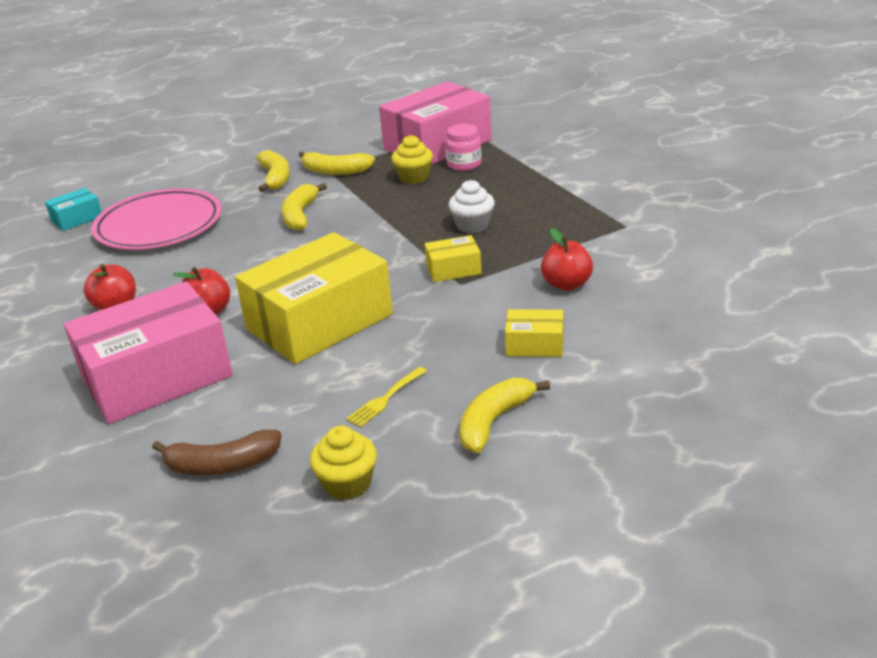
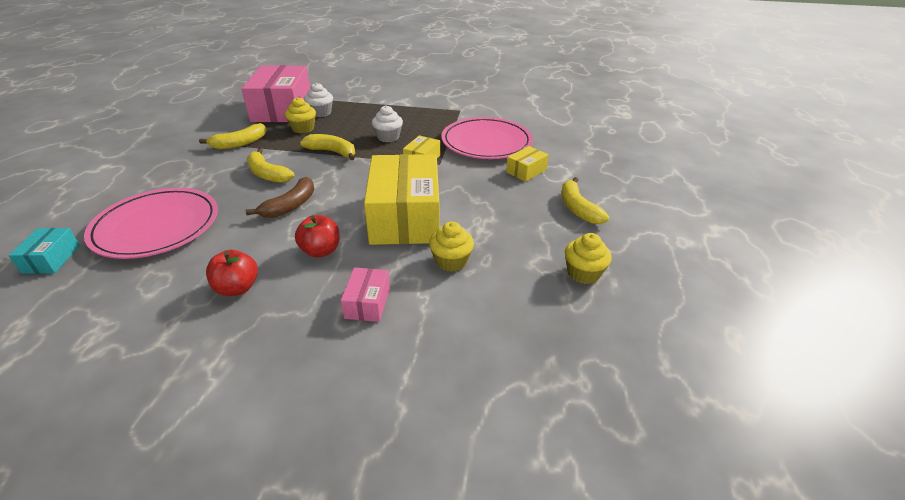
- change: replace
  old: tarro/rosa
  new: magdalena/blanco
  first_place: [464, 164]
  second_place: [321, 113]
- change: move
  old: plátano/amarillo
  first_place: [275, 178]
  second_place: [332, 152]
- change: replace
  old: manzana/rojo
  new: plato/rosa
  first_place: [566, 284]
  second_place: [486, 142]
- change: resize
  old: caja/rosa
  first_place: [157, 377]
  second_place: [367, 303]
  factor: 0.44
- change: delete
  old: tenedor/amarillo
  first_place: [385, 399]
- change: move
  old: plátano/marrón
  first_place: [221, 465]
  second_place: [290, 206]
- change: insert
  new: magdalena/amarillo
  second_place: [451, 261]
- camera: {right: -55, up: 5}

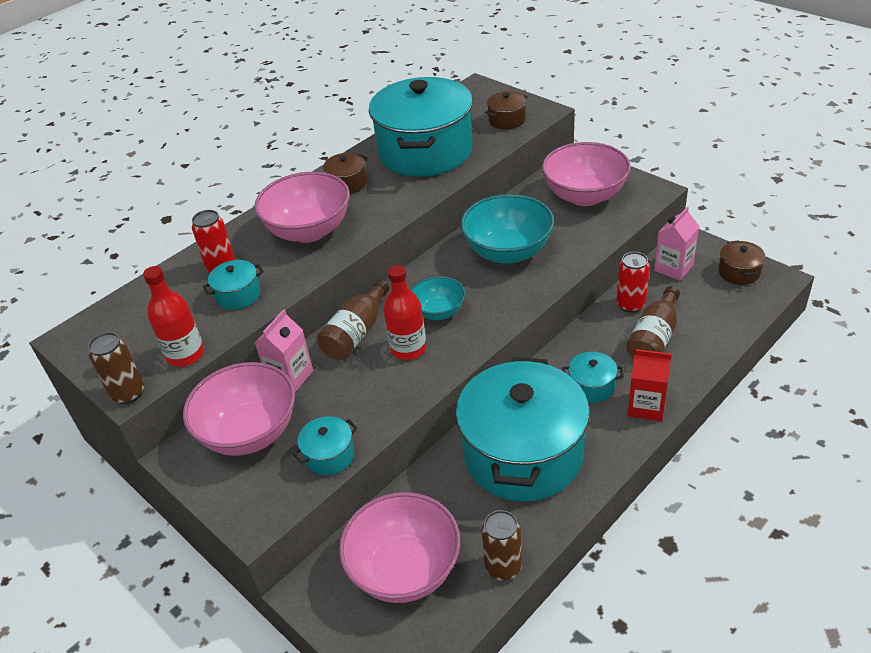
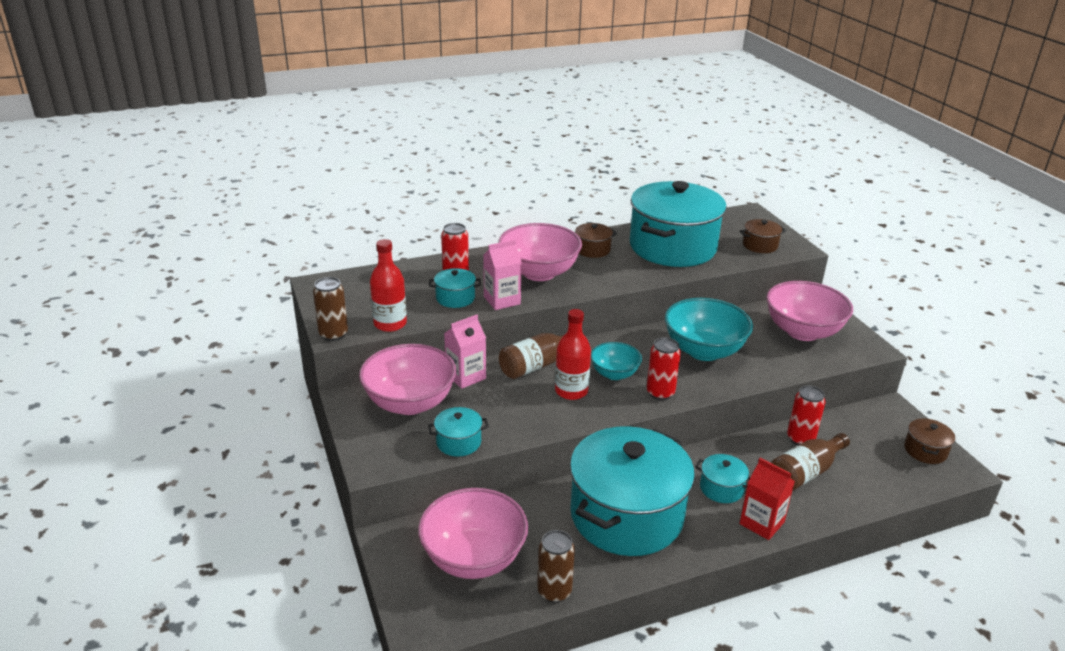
- change: move
  old: cartón de leche/rosa
  first_place: [673, 268]
  second_place: [502, 300]
- change: insert
  new: lata/rojo
  second_place: [660, 393]
- camera: {right: 20, up: -10}

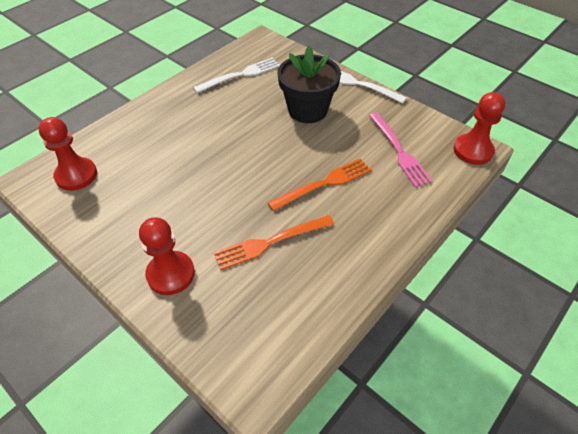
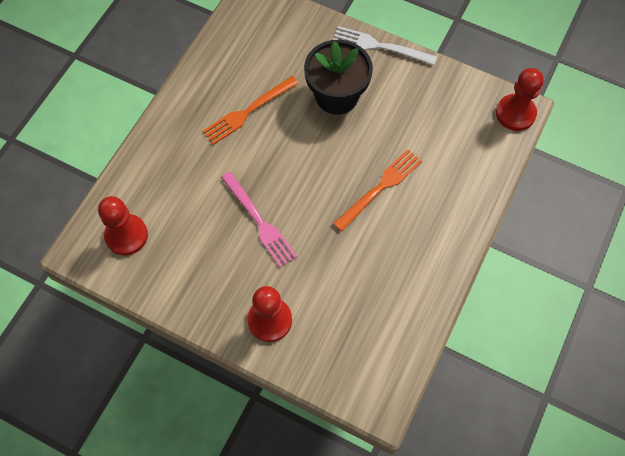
- change: delete
  old: tenedor/blanco
  first_place: [241, 75]
- change: move
  old: tenedor/rosa
  first_place: [400, 152]
  second_place: [260, 222]
- change: move
  old: tenedor/naranja
  first_place: [269, 243]
  second_place: [247, 112]
- camera: {right: -15, up: 15}

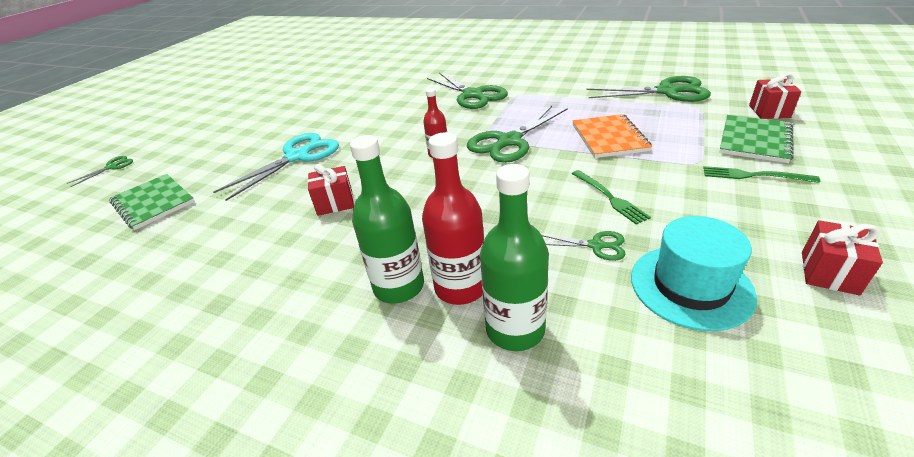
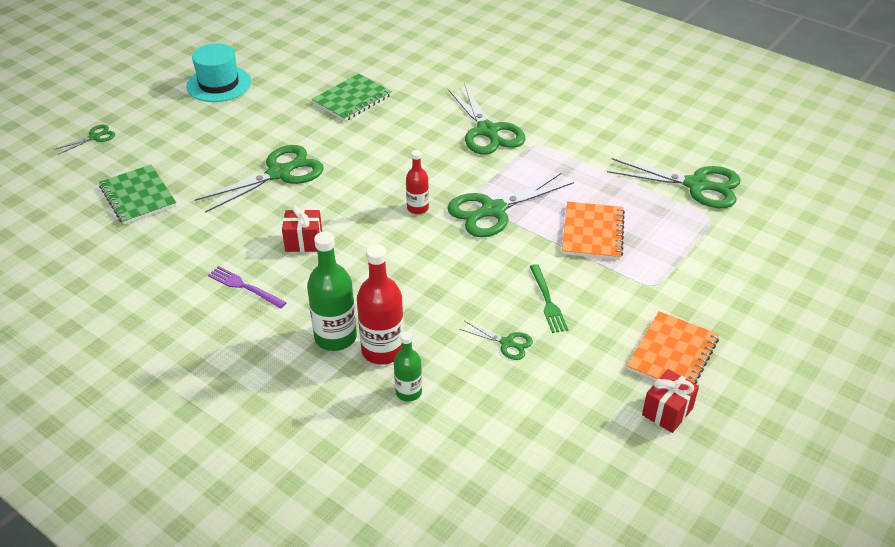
- change: delete
  old: regalo/rojo
  first_place: [769, 111]
- change: move
  old: cuaderno/verde
  first_place: [754, 140]
  second_place: [352, 99]
- change: recolor
  old: tijeras/turquesa
  new: tijeras/verde
  first_place: [297, 156]
  second_place: [279, 173]
- change: resize
  old: botella/verde
  first_place: [515, 329]
  second_place: [408, 392]
  factor: 0.59
- change: delete
  old: tenedor/verde
  first_place: [753, 175]
- change: move
  old: sombrero/turquesa
  first_place: [690, 286]
  second_place: [219, 84]
- change: insert
  new: tenedor/morado
  second_place: [244, 287]
- change: insert
  new: cuaderno/naranja
  second_place: [672, 354]
- camera: {right: 10, up: 5}

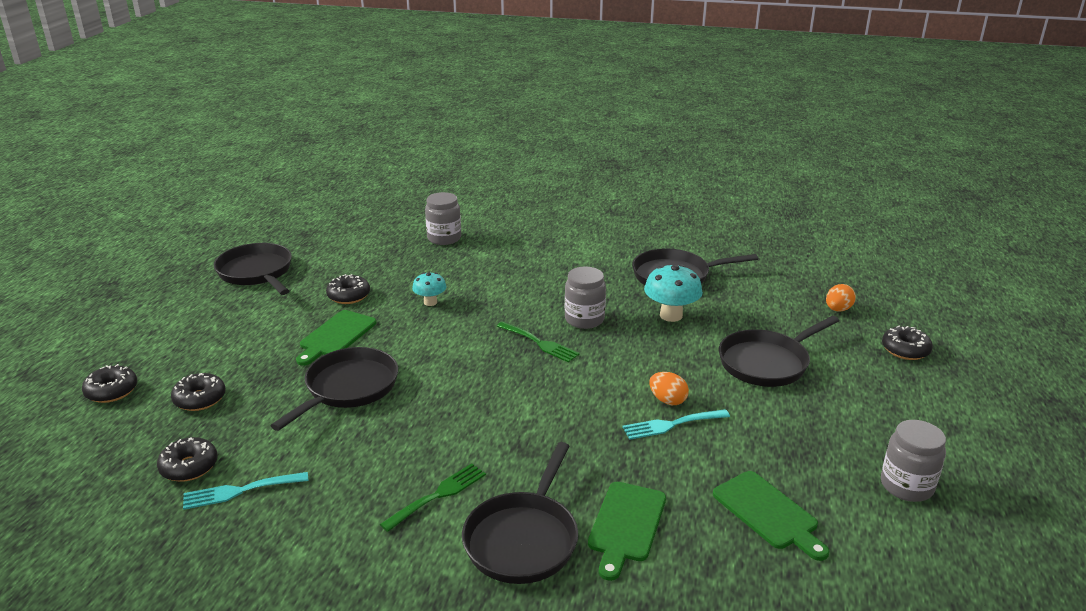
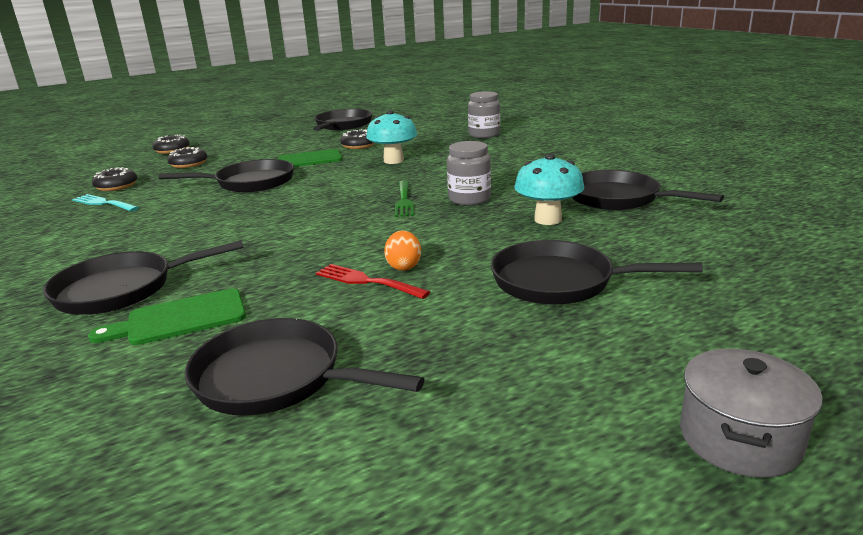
- change: resize
  old: seta/turquesa
  first_place: [430, 302]
  second_place: [393, 161]
  factor: 1.65
- change: delete
  old: huevo/naranja
  first_place: [838, 309]
- change: delete
  old: rosquilla/negro
  first_place: [905, 350]
- change: recolor
  old: tenedor/turquesa
  new: tenedor/rojo
  first_place: [671, 425]
  second_place: [366, 281]
- change: delete
  old: tarro/gris
  first_place: [906, 486]
- change: delete
  old: tenedor/verde
  first_place: [438, 495]
- change: replace
  old: tabla de cortar/verde
  new: sartén/negro
  first_place: [768, 513]
  second_place: [277, 378]
- change: insert
  new: olla/gris
  second_place: [739, 438]
- camera: {right: 50, up: -5}

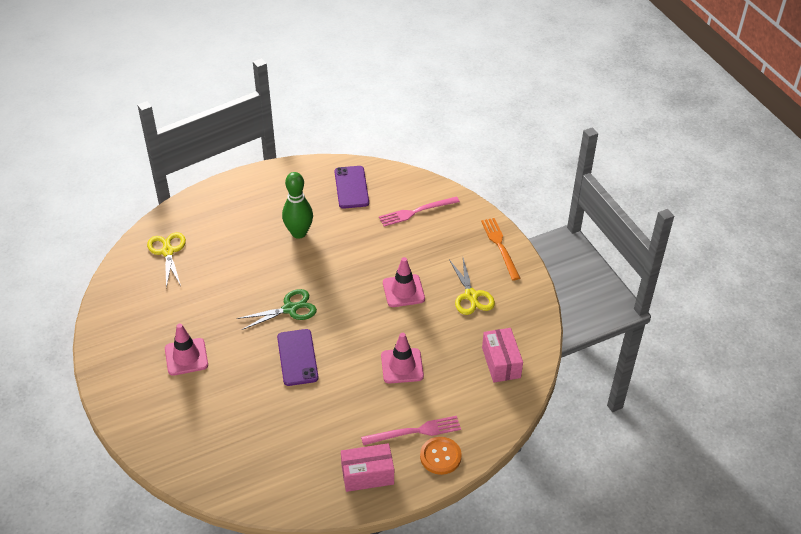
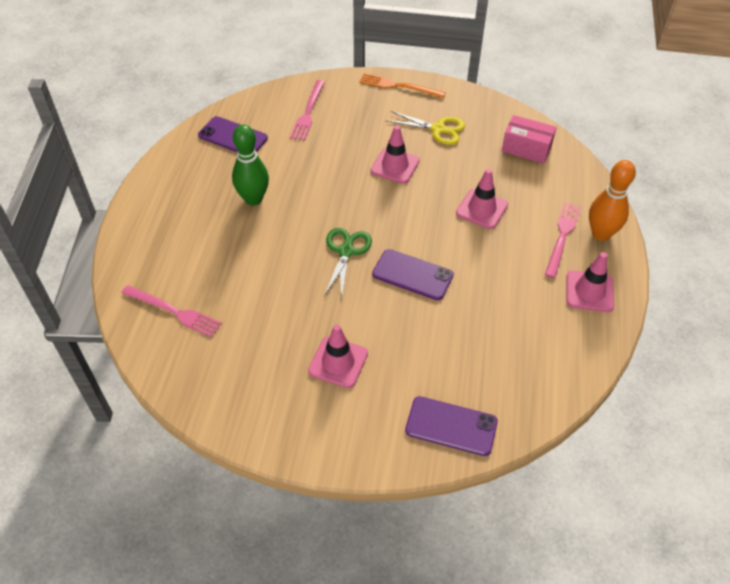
- change: replace
  old: tijeras/amarillo
  new: tenedor/rosa
  first_place: [168, 252]
  second_place: [173, 311]
- change: replace
  old: botón/naranja
  new: bolo/naranja
  first_place: [440, 456]
  second_place: [601, 234]
- change: replace
  old: caja/rosa
  new: cono de tráfico/rosa
  first_place: [367, 475]
  second_place: [589, 291]
- change: insert
  new: móvil/morado
  second_place: [451, 426]
- camera: {right: -55, up: 5}

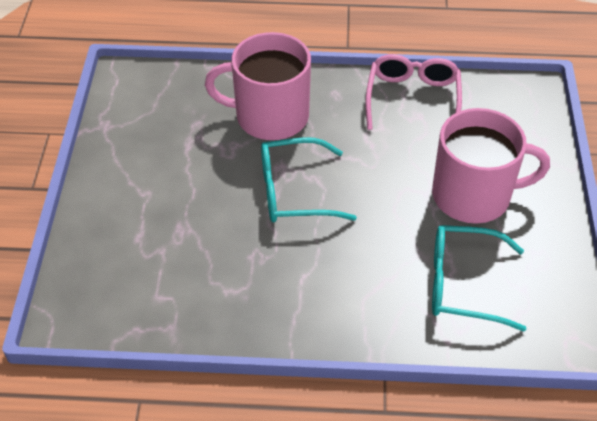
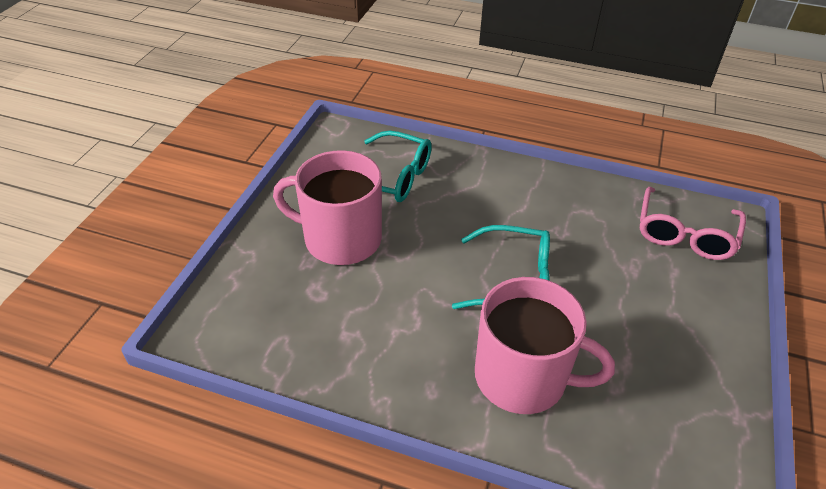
- change: move
  old: gafas/rosa
  first_place: [412, 99]
  second_place: [685, 234]
- camera: {right: -165, up: -5}

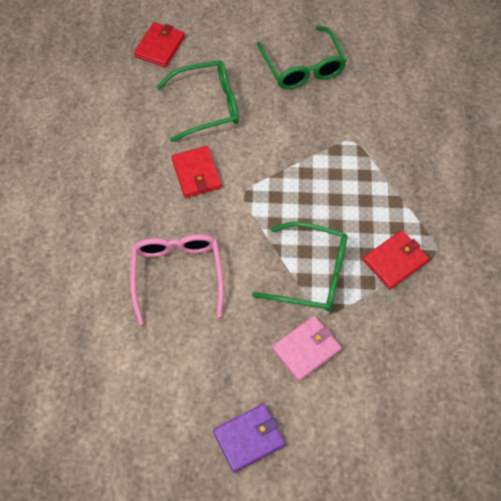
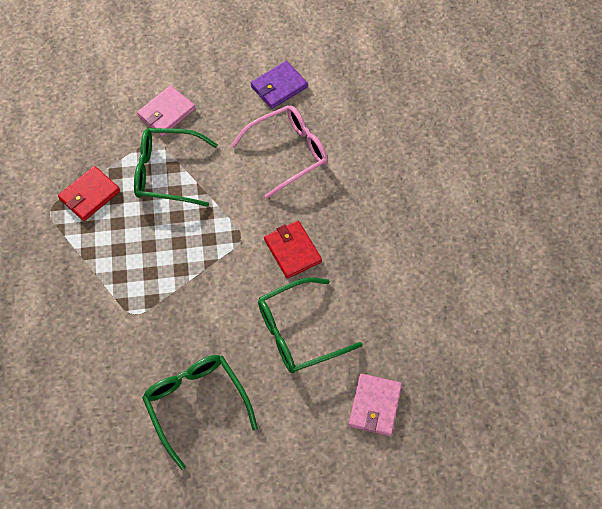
- change: recolor
  old: cartera/rojo
  new: cartera/rosa
  first_place: [160, 47]
  second_place: [374, 405]
- change: rotate
  old: gafas/rosa
  first_place: [177, 275]
  second_place: [287, 153]
  degrees: -105
- change: move
  old: cartera/morado
  first_place: [249, 438]
  second_place: [279, 87]
- camera: {right: 170, up: 0}

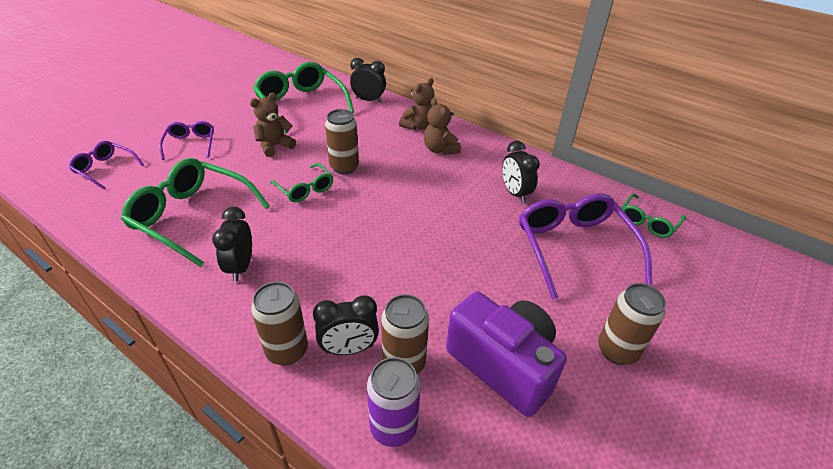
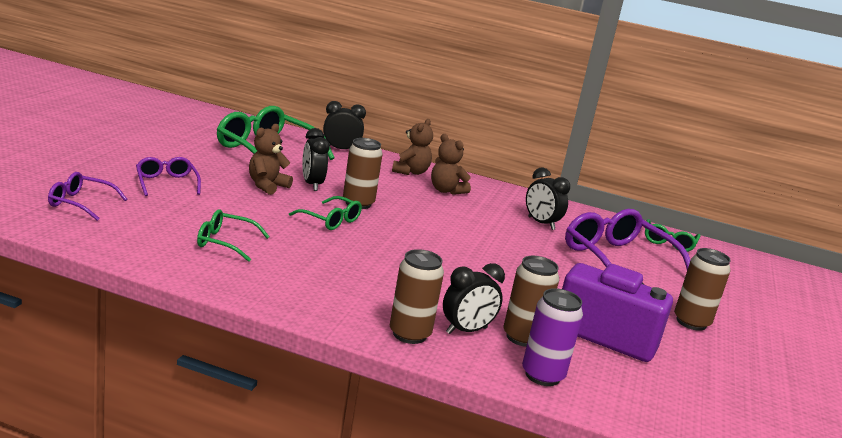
- change: resize
  old: gafas/verde
  first_place: [192, 217]
  second_place: [225, 242]
  factor: 0.53
- change: move
  old: despertador/negro
  first_place: [240, 267]
  second_place: [312, 184]
- camera: {right: -20, up: -20}

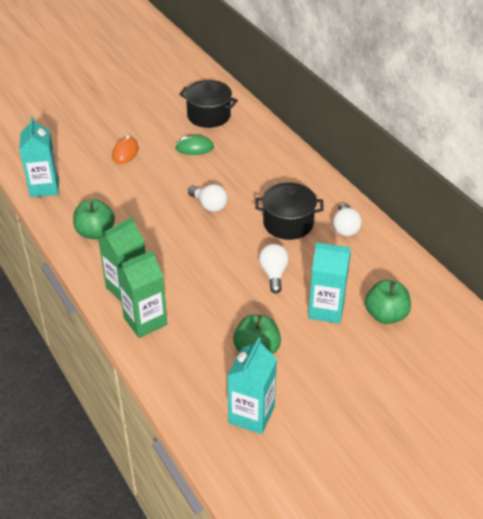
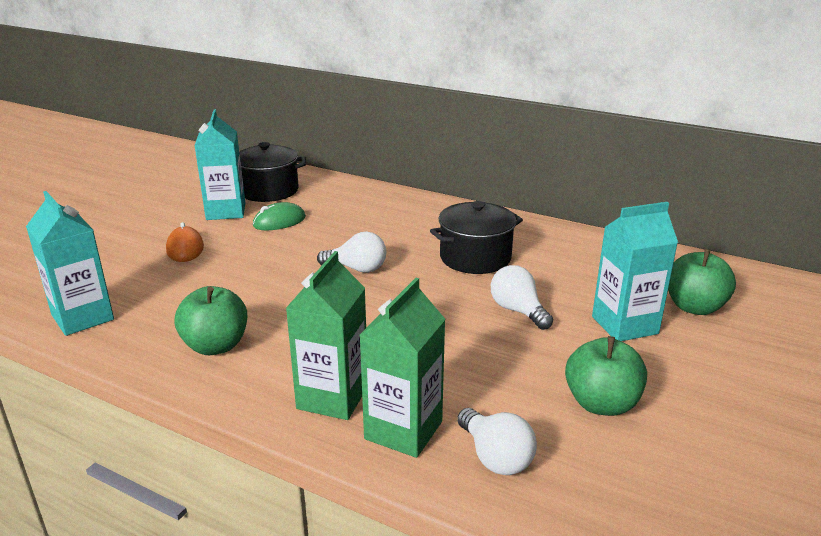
- change: move
  old: bombilla/blanco
  first_place: [345, 228]
  second_place: [495, 457]
- change: move
  old: cartón de leche/turquesa
  first_place: [251, 415]
  second_place: [226, 211]
- camera: {right: -30, up: -15}

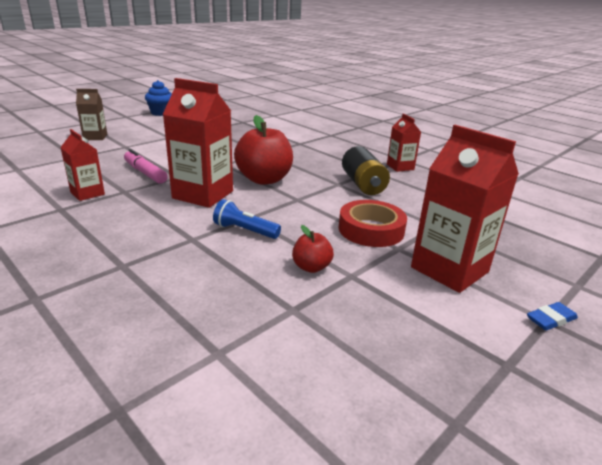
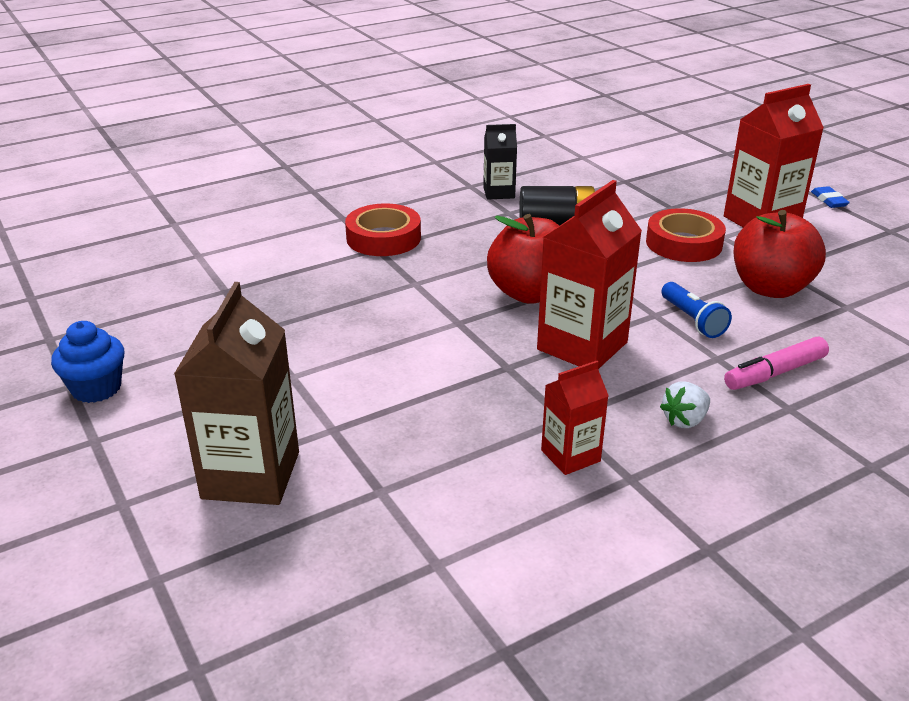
- change: resize
  old: cartón de leche/marrón
  first_place: [95, 137]
  second_place: [251, 475]
  factor: 1.8
- change: recolor
  old: cartón de leche/rojo
  new: cartón de leche/negro
  first_place: [400, 167]
  second_place: [499, 193]
- change: move
  old: rotulador/rosa
  first_place: [145, 173]
  second_place: [774, 373]
- change: rotate
  old: lámpara de mano/azul
  first_place: [244, 231]
  second_place: [692, 320]
  degrees: -60
- change: resize
  old: manzana/rojo
  first_place: [311, 267]
  second_place: [770, 288]
  factor: 2.0
- change: insert
  new: cinta adhesiva/rojo
  second_place: [383, 238]
- change: insert
  new: fresa/blanco
  second_place: [684, 420]
- camera: {right: -75, up: 5}

